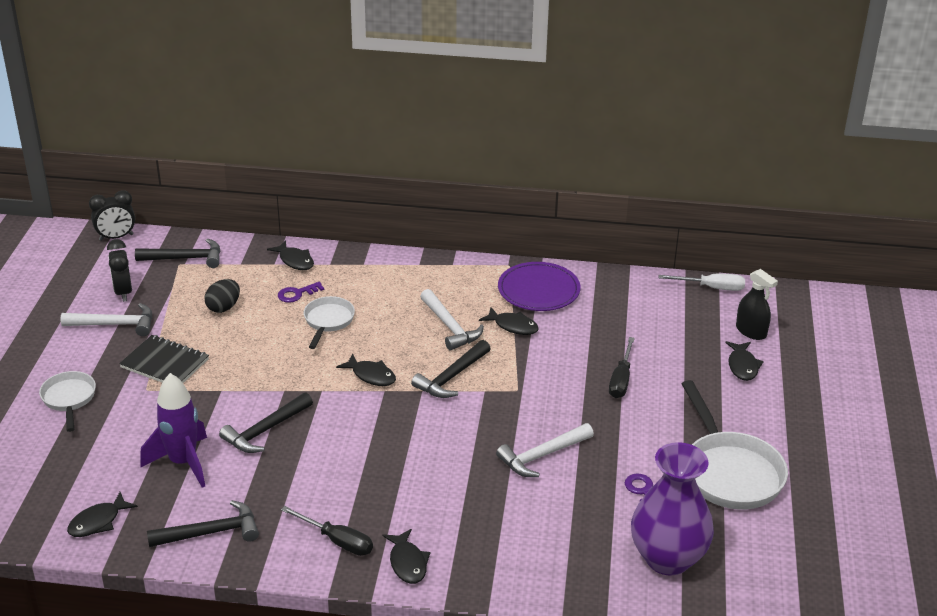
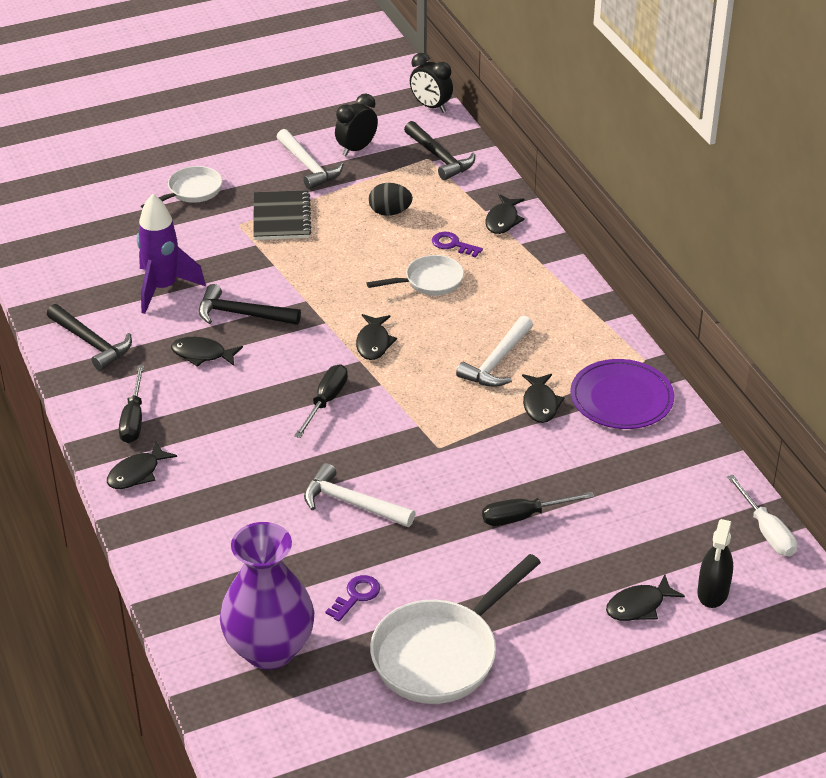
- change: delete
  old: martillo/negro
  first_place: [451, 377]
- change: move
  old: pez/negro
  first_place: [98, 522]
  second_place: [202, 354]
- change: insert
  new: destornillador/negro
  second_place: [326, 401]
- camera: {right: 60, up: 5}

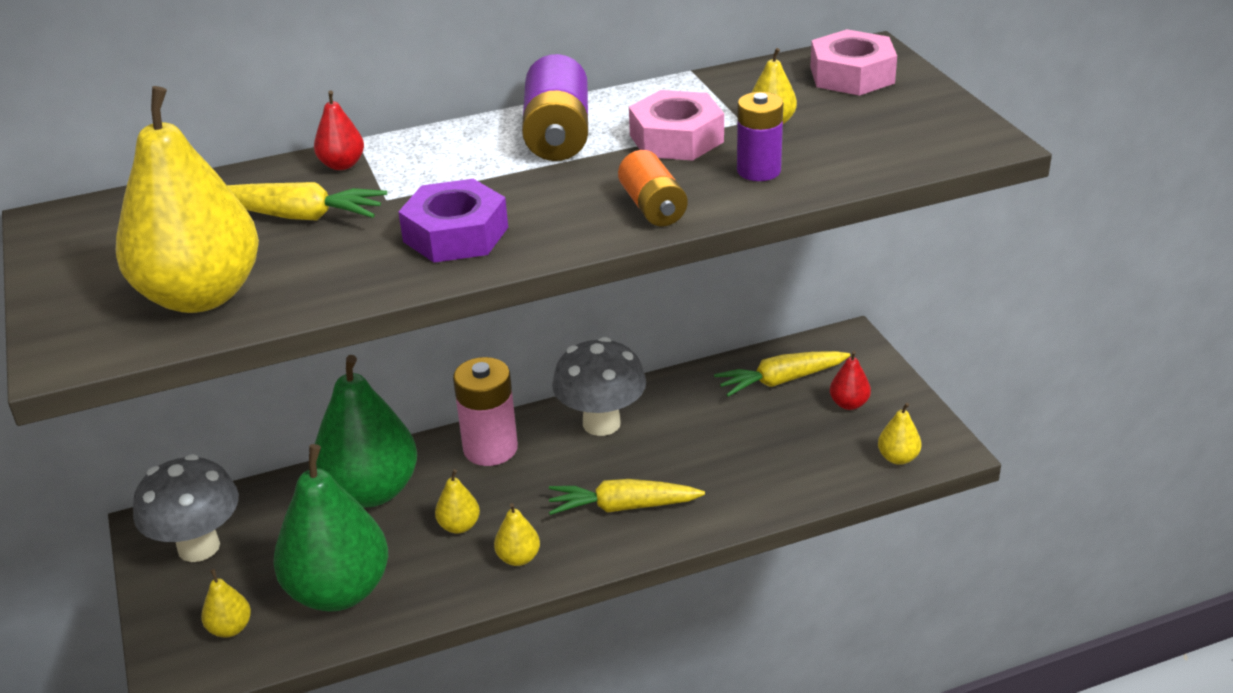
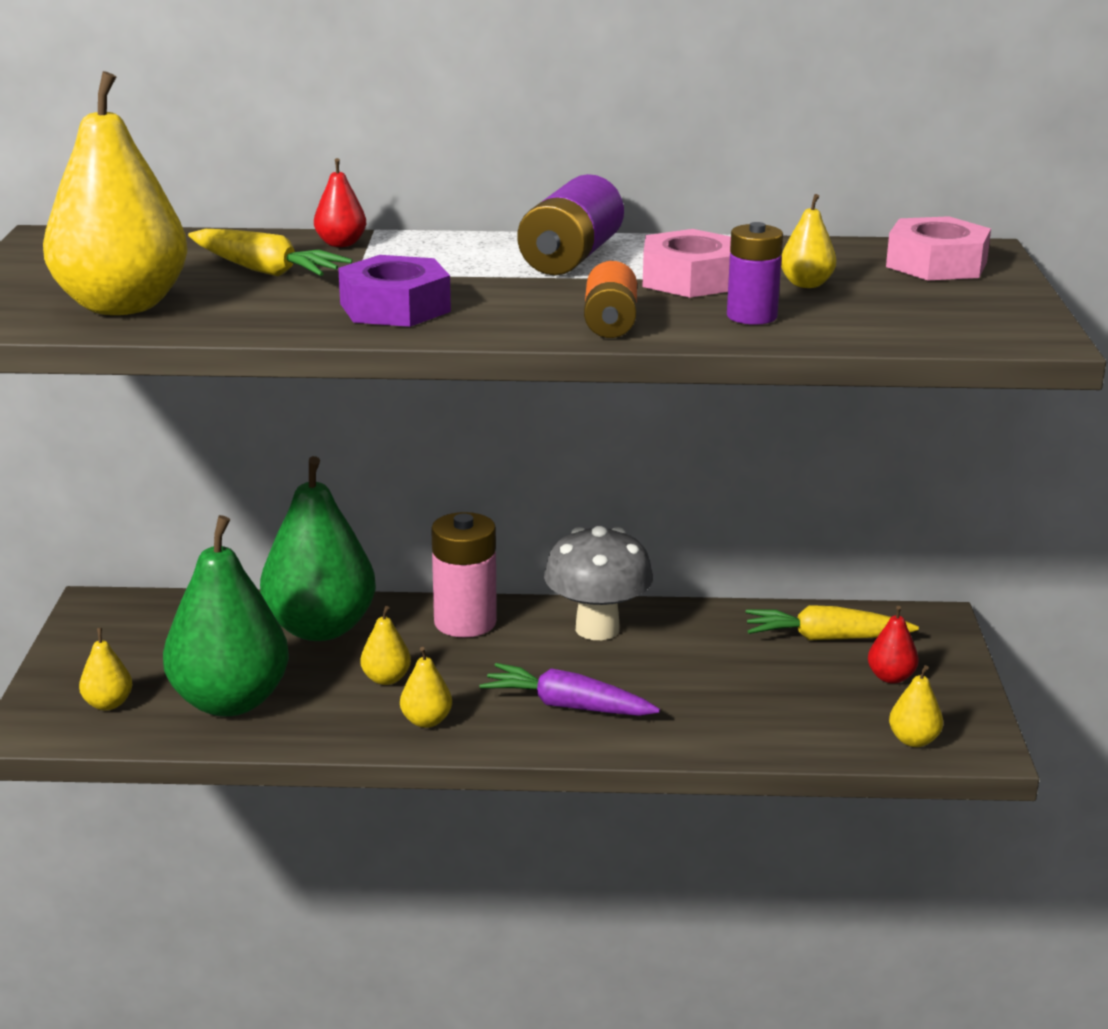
- change: delete
  old: seta/gris
  first_place: [199, 547]
- change: recolor
  old: zanahoria/amarillo
  new: zanahoria/morado
  first_place: [623, 507]
  second_place: [567, 706]
- camera: {right: 20, up: -10}

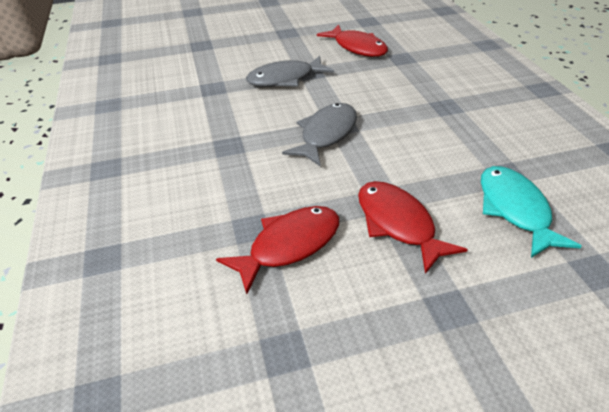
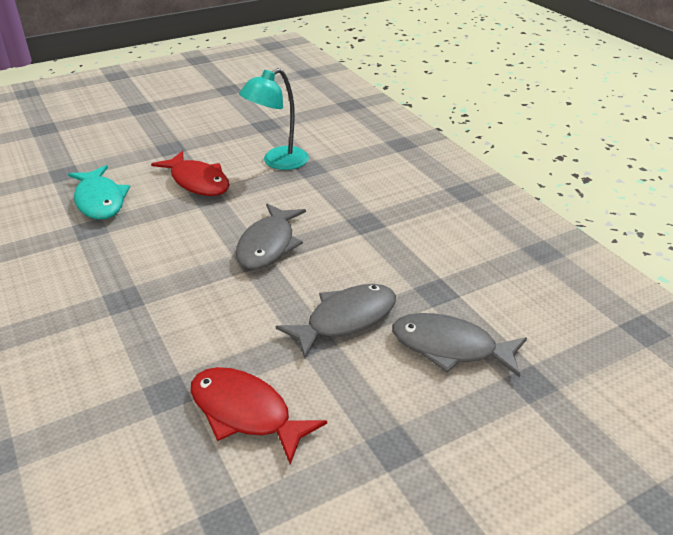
- change: replace
  old: pez/rojo
  new: lámpara/turquesa
  first_place: [289, 245]
  second_place: [277, 162]
- change: insert
  new: pez/gris
  second_place: [450, 347]
- camera: {right: 165, up: -5}

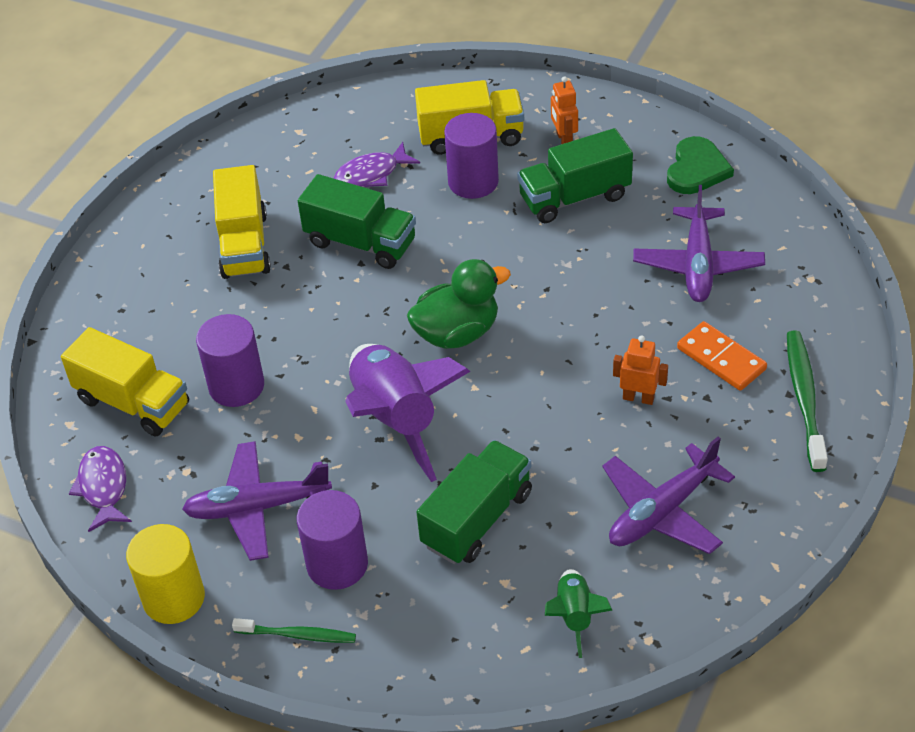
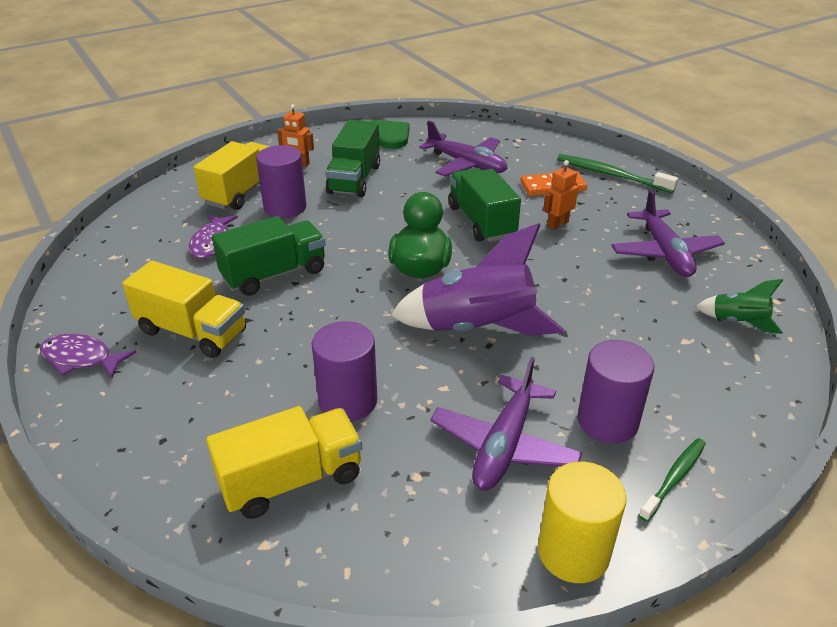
- change: move
  old: camión/verde
  first_place: [477, 519]
  second_place: [481, 221]
- change: move
  old: pez/morado
  first_place: [103, 487]
  second_place: [81, 358]
- camera: {right: -60, up: -10}

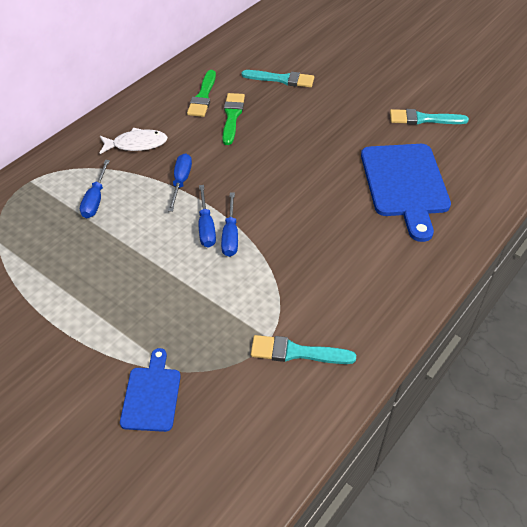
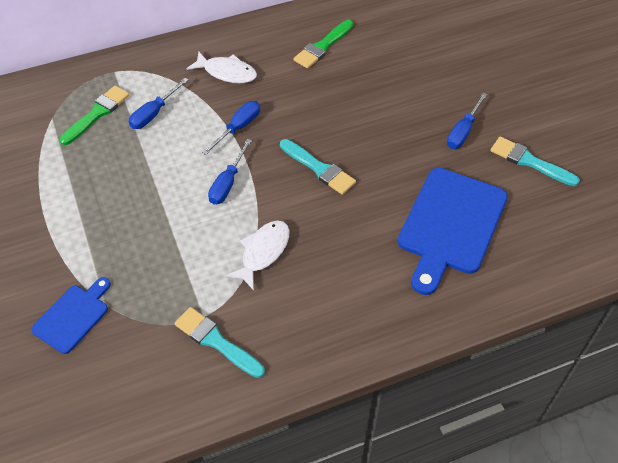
- change: move
  old: pincel/turquesa
  first_place: [282, 79]
  second_place: [319, 168]
- change: move
  old: pincel/verde
  first_place: [232, 116]
  second_place: [97, 114]
- change: move
  old: destornillador/azul
  first_place: [230, 235]
  second_place: [463, 131]
- change: insert
  new: pez/blanco
  second_place: [263, 252]
- camera: {right: 30, up: 5}

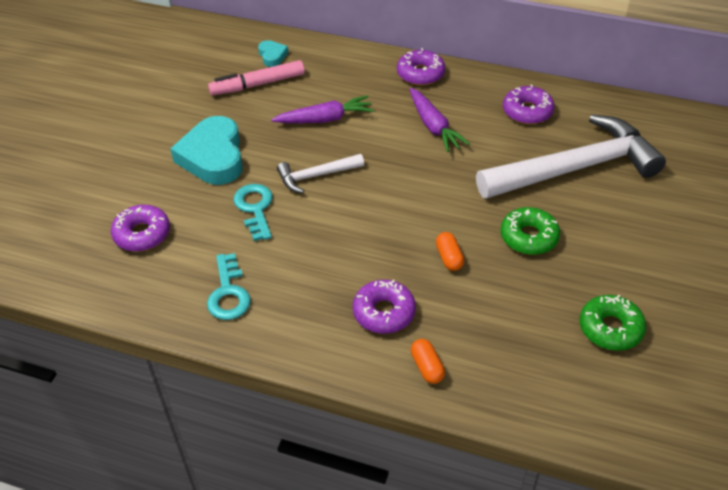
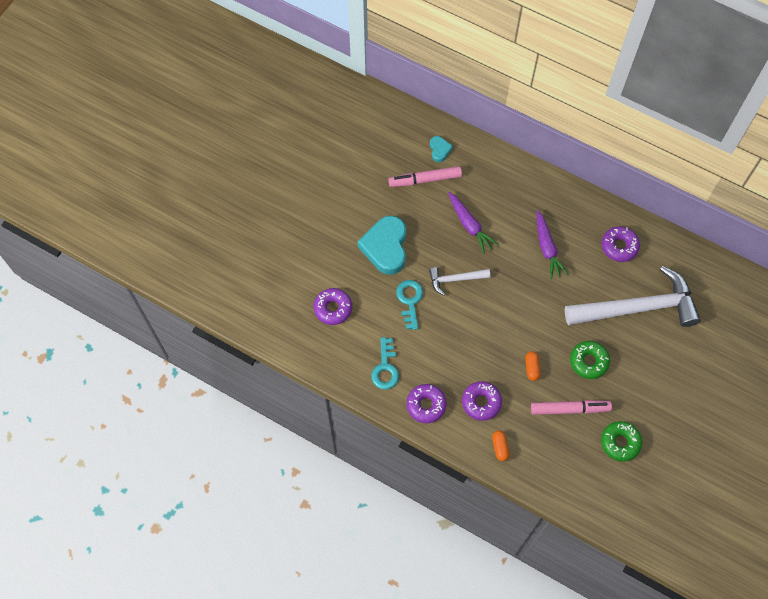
- change: move
  old: rosquilla/morado
  first_place: [420, 74]
  second_place: [426, 405]
- change: rotate
  old: zanahoria/morado
  first_place: [325, 119]
  second_place: [470, 225]
  degrees: 60
- change: insert
  new: rotulador/rosa
  second_place: [570, 409]
- camera: {right: 10, up: 20}

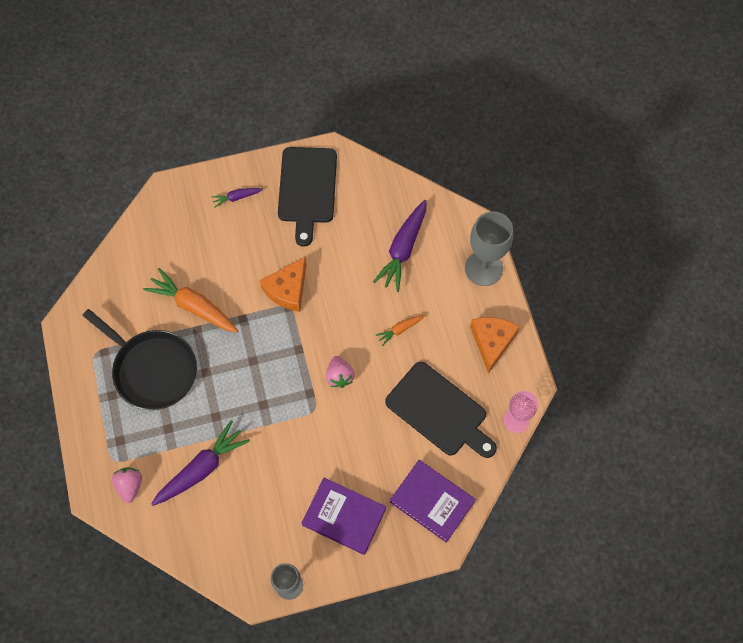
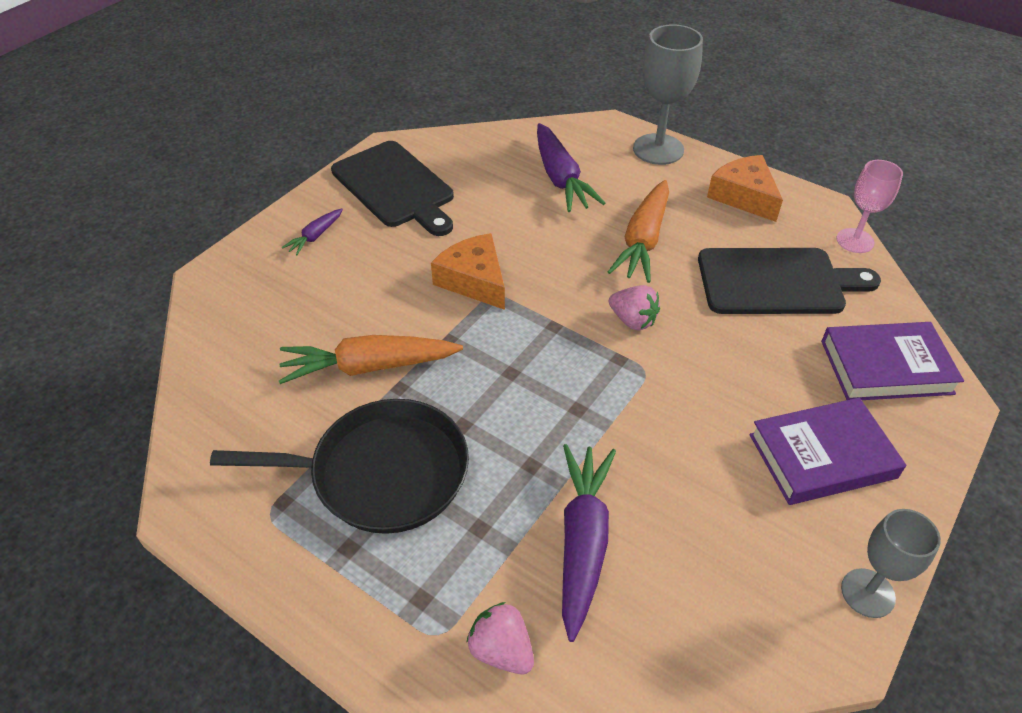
- change: rotate
  old: queso/naranja
  first_place: [287, 289]
  second_place: [474, 280]
  degrees: 150
- change: resize
  old: zanahoria/naranja
  first_place: [400, 329]
  second_place: [643, 240]
  factor: 1.99
- camera: {right: -40, up: -20}

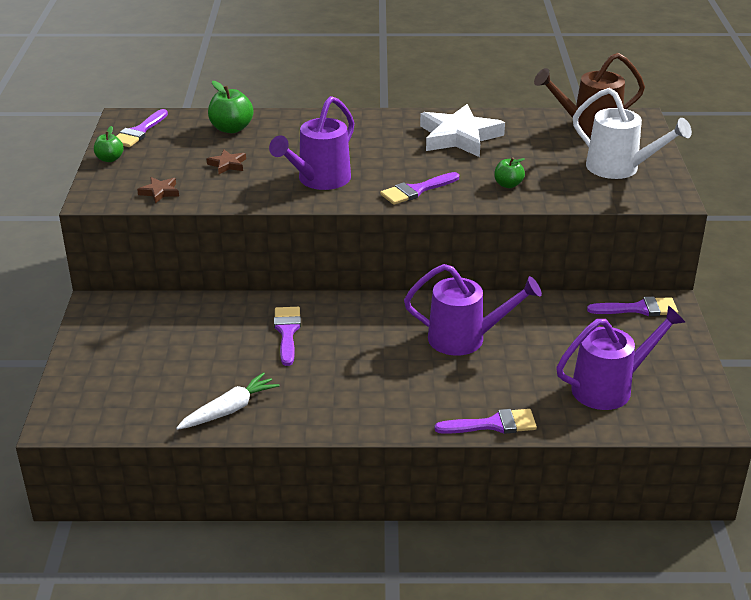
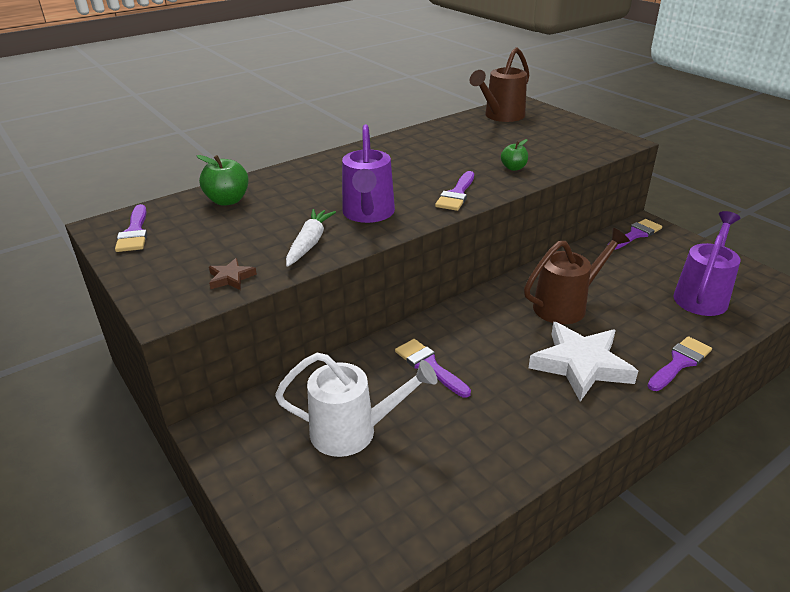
- change: move
  old: regadera/blanco
  first_place: [620, 169]
  second_place: [353, 431]
- change: move
  old: estrella/blanco
  first_place: [459, 137]
  second_place: [581, 365]
- change: delete
  old: manzana/verde
  first_place: [110, 159]
- change: delete
  old: estrella/marrón
  first_place: [227, 164]
- change: recolor
  old: regadera/morado
  new: regadera/marrón
  first_place: [465, 339]
  second_place: [566, 305]
- change: move
  old: zanahoria/blanco
  first_place: [229, 410]
  second_place: [309, 243]
- camera: {right: -35, up: 0}

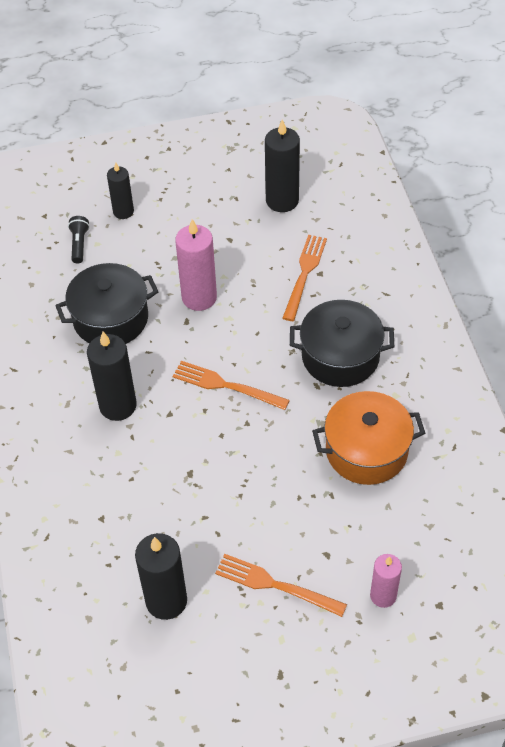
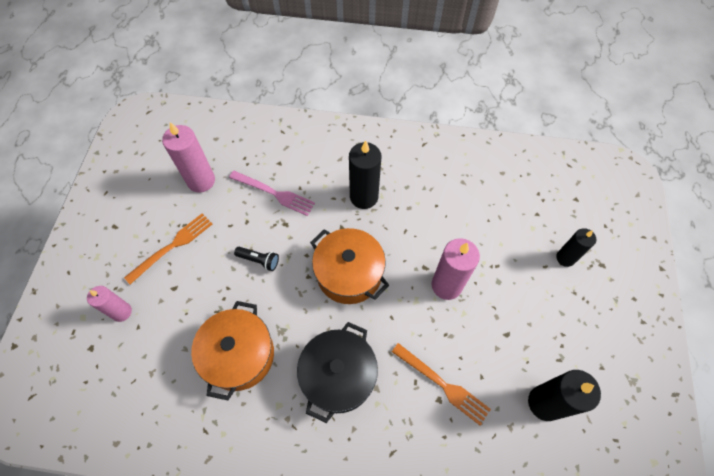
- change: move
  old: lámpara de mano/negro
  first_place: [79, 244]
  second_place: [259, 260]
- change: delete
  old: olla/negro
  first_place: [110, 319]
- change: replace
  old: tenedor/naranja
  new: olla/naranja
  first_place: [225, 386]
  second_place: [349, 274]
- change: recolor
  old: vela/negro
  new: vela/rosa
  first_place: [166, 601]
  second_place: [201, 181]
- change: insert
  new: tenedor/rosa
  second_place: [275, 193]
- camera: {right: 110, up: 10}

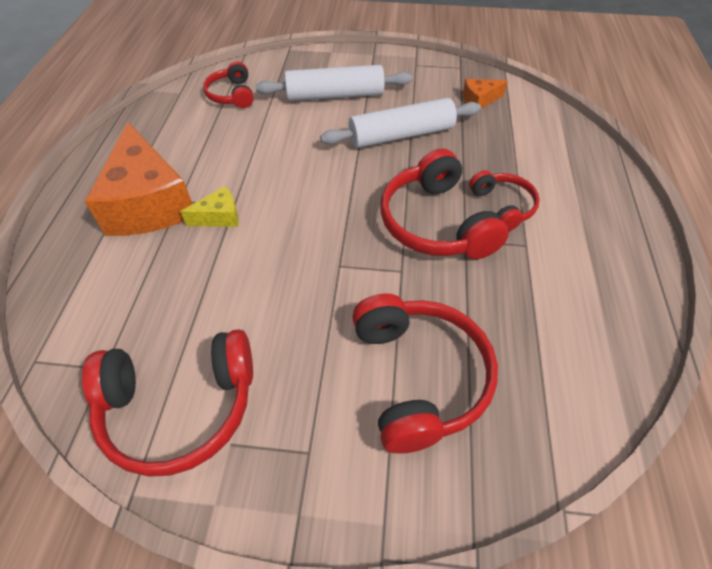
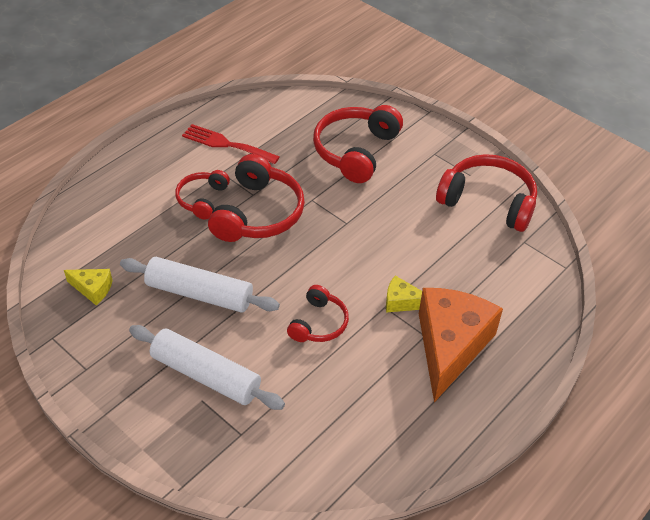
- change: move
  old: auriculares/rojo
  first_place: [232, 95]
  second_place: [319, 323]
- change: recolor
  old: queso/naranja
  new: queso/amarillo
  first_place: [479, 100]
  second_place: [93, 289]
- change: insert
  new: tenedor/rojo
  second_place: [226, 144]
- camera: {right: -145, up: -5}

